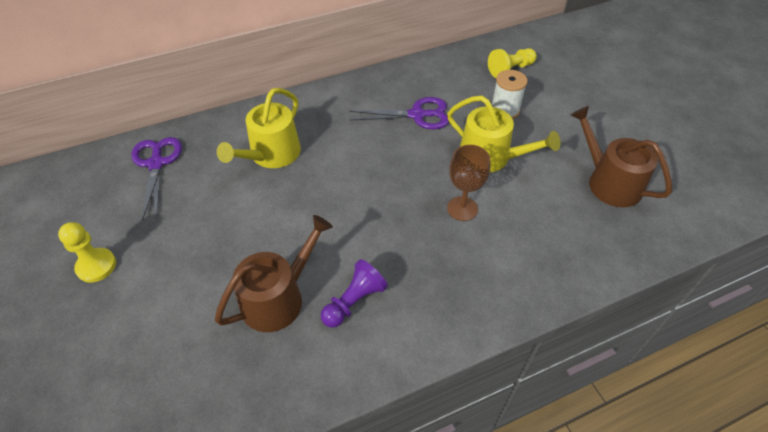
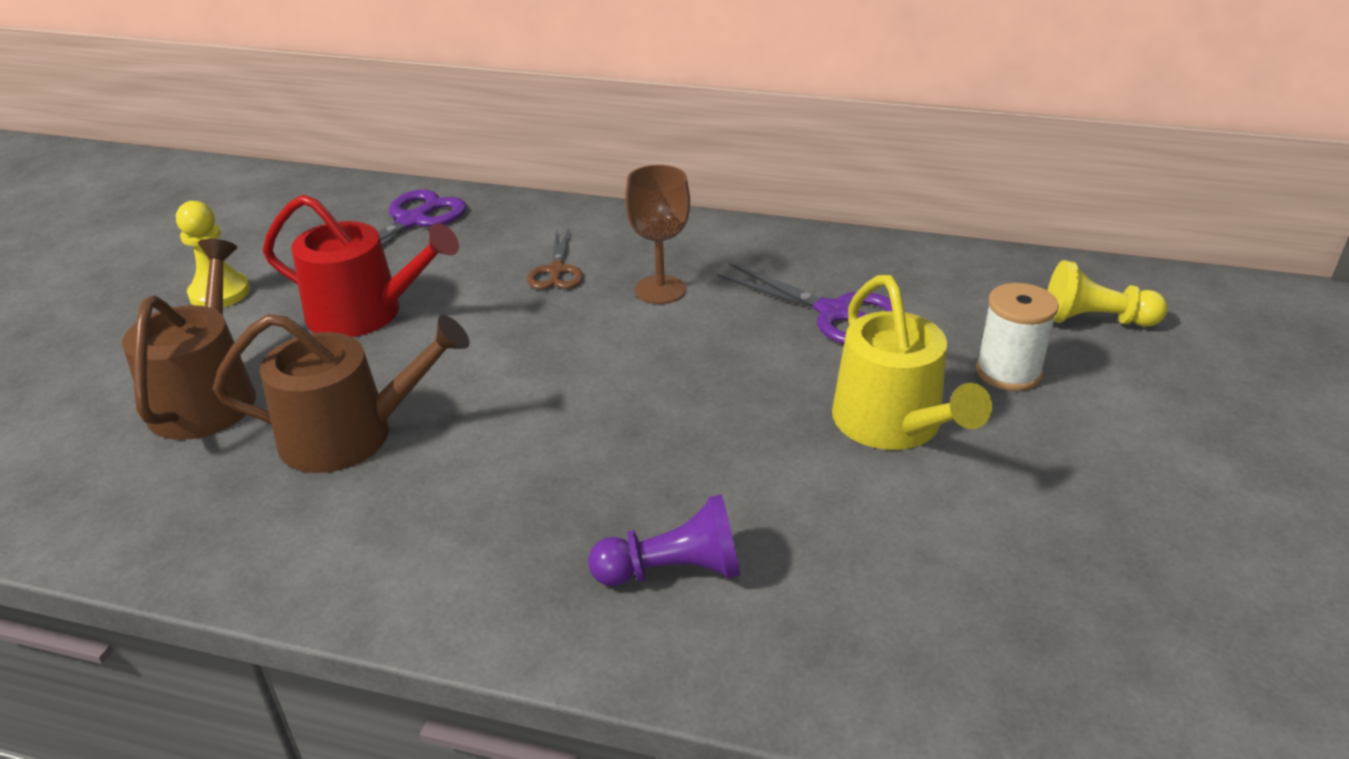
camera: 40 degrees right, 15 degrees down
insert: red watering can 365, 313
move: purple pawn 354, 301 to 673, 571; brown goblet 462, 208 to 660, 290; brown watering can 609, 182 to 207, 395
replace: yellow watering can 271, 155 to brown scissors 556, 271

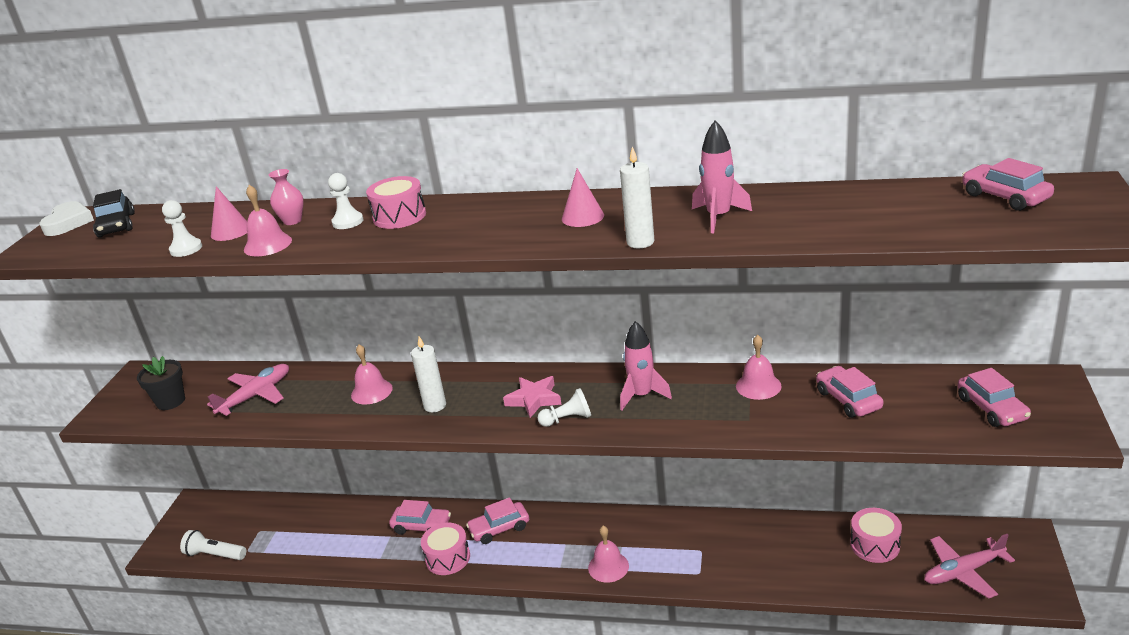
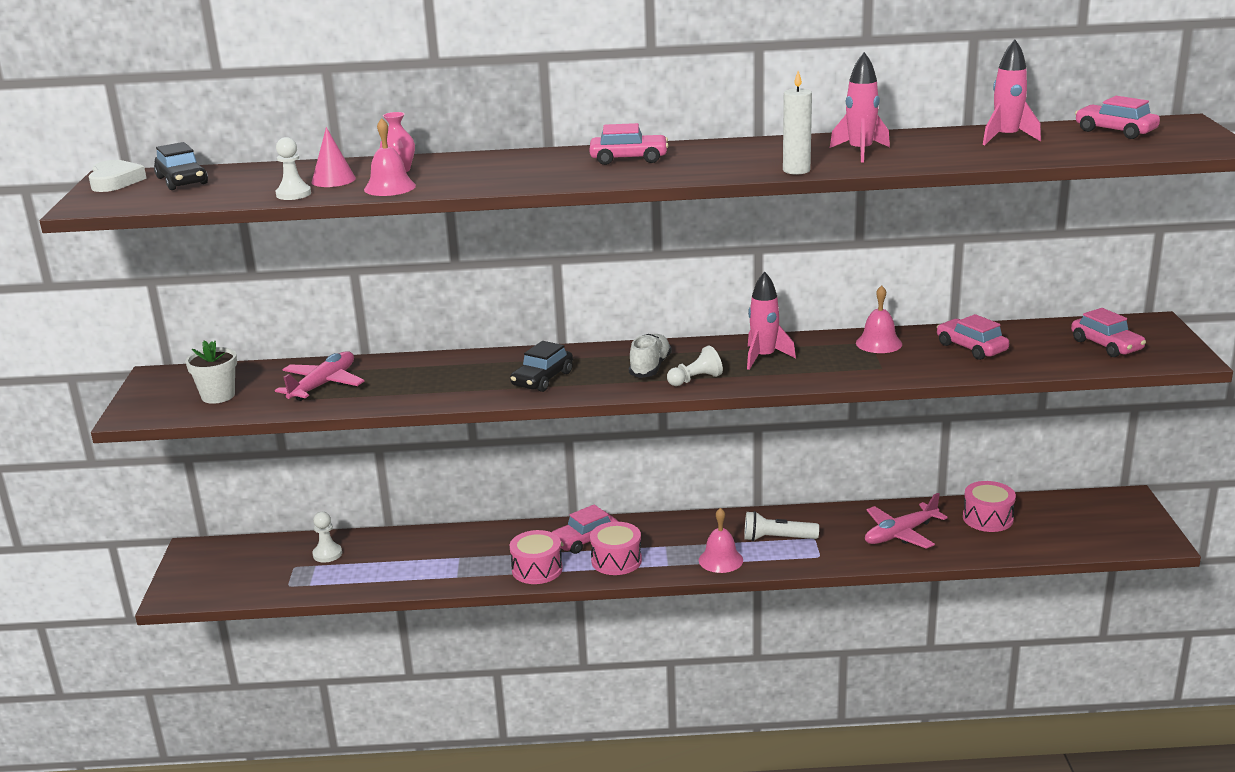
camera: 15 degrees left, 5 degrees down
delete: pink bell 371, 391; pink cone 582, 217
insert: pink rocket 1006, 138
move: white flashlight 215, 555 to 777, 538; white pawn 348, 222 to 327, 554; pink drum 399, 216 to 616, 560; pink car 422, 526 to 629, 159; pink plane 963, 572 to 900, 534
replace: white candle 435, 406 to black car 542, 379; pink star 534, 399 to white shoe 650, 367
recolor: black flower pot 171, 401 to white flower pot 218, 396

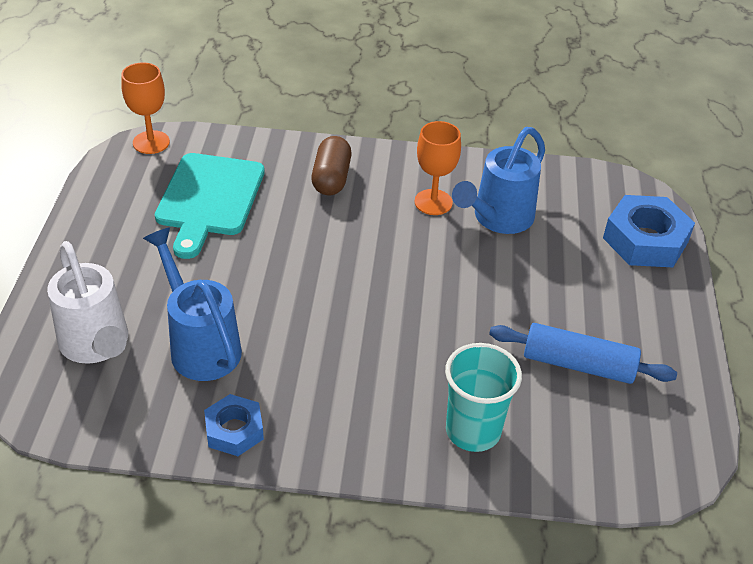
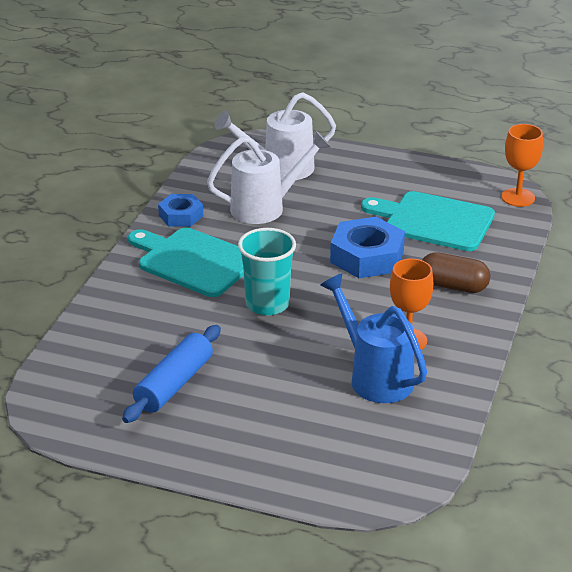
camera: 105 degrees right, 10 degrees down
insert: turquoise cutting board 194, 261
move: turquoise cup 473, 430 to 267, 304; blue nut 645, 240 to 367, 256
recolor: blue watering can 200, 345 to white watering can 265, 207

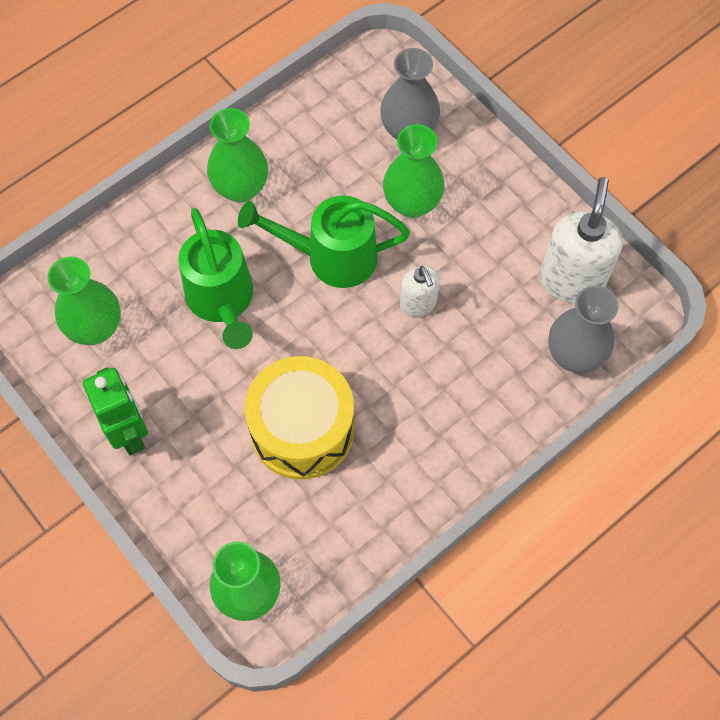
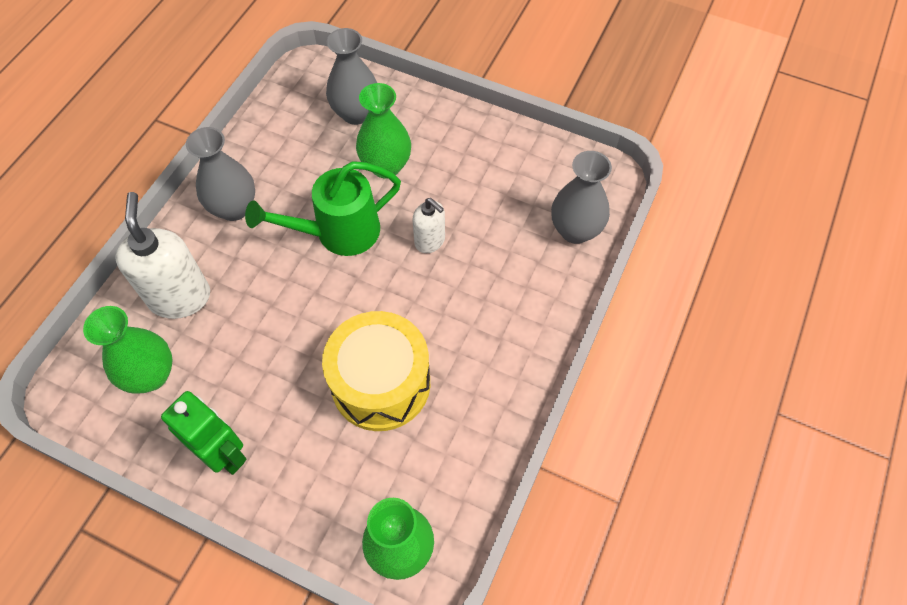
camera: 25 degrees left, 5 degrees down
delete: green watering can 222, 301
move: white soap dispenser 571, 280 to 180, 297
recolor: green vase 241, 188 to grey vase 234, 208

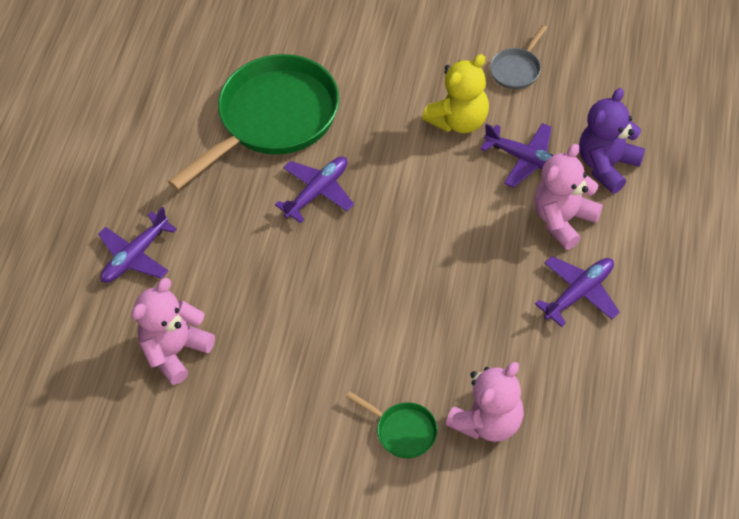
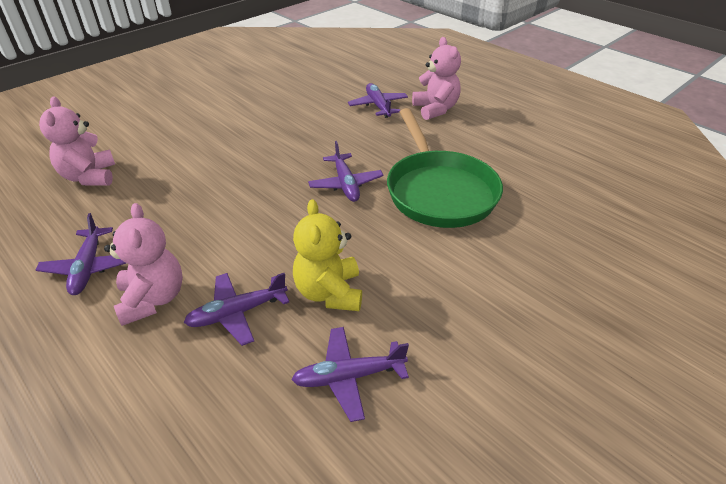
camera: 120 degrees right, 15 degrees down
delete: green pan 403, 431; purple teddy bear 607, 165
move: pink teddy bear 176, 351 to 435, 109
replace: grey pan 517, 69 to purple plane 348, 377

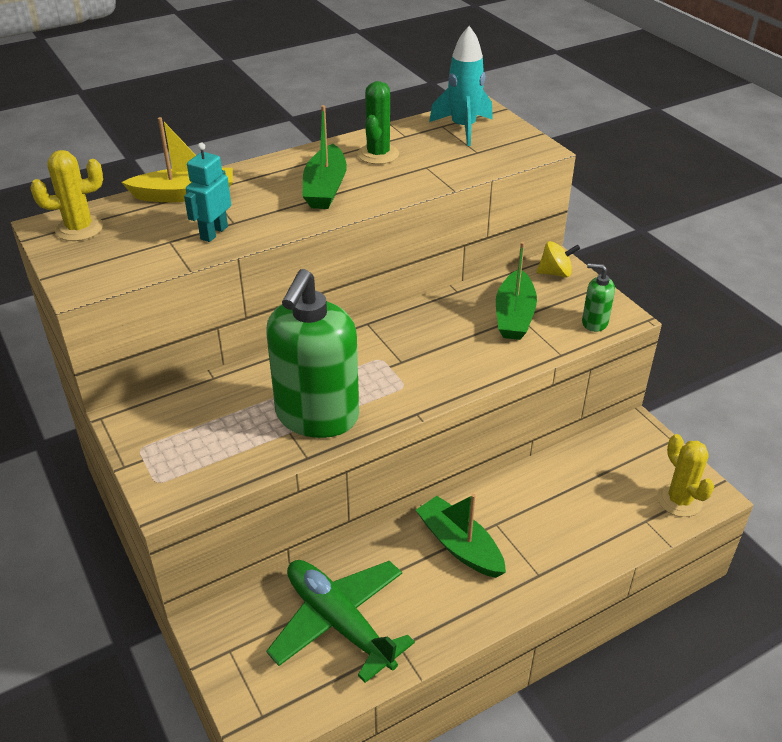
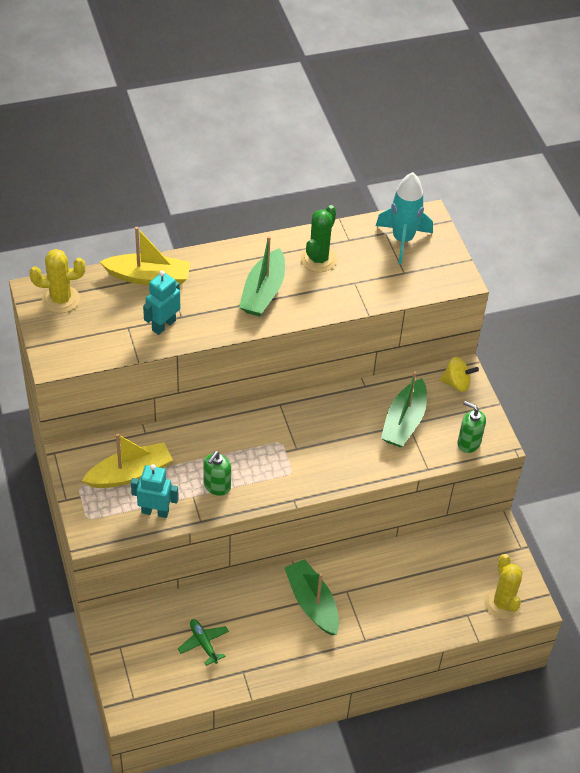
camera: 10 degrees right, 10 degrees up
insert: yellow boat 130, 473; turquoise robot 155, 511
resize: green soap dispenser 317, 416 = 217, 486 x0.43; green plane 339, 622 = 203, 643 x0.45

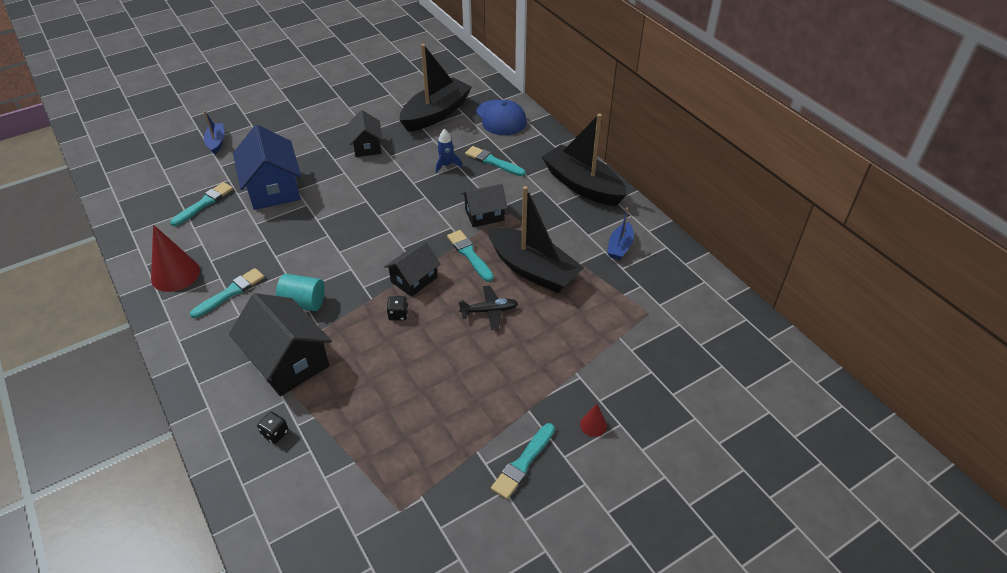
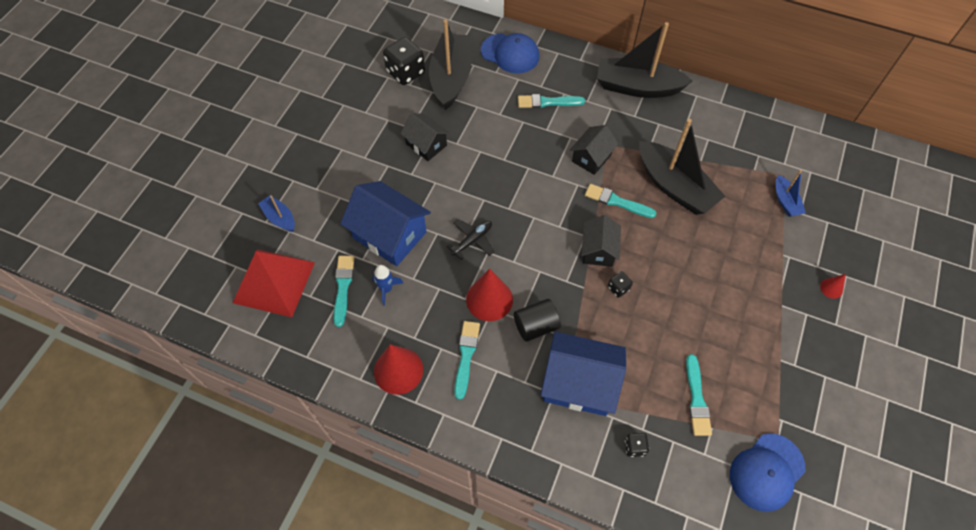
camera: 35 degrees left, 15 degrees up
insert: red pyramid 274, 282; black dice 405, 72; red cone 489, 299; blue cap 766, 472
move: blue rocket 446, 165 to 386, 289; black plane 489, 311 to 472, 240; turquoise brush 523, 463 to 696, 399; blue boat 619, 247 to 785, 201
recolor: black house 288, 361 to blue house 579, 383; turquoise cylinder 303, 303 to black cylinder 536, 326
rotate: black boat 532, 269 = 674, 187 45 degrees clockwise

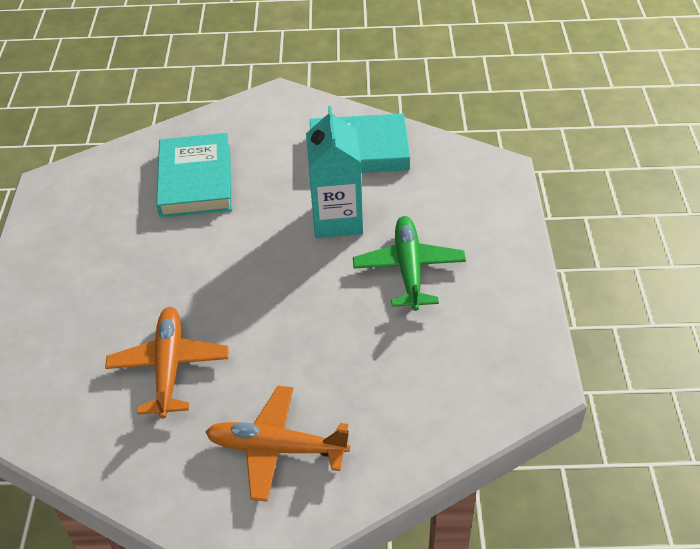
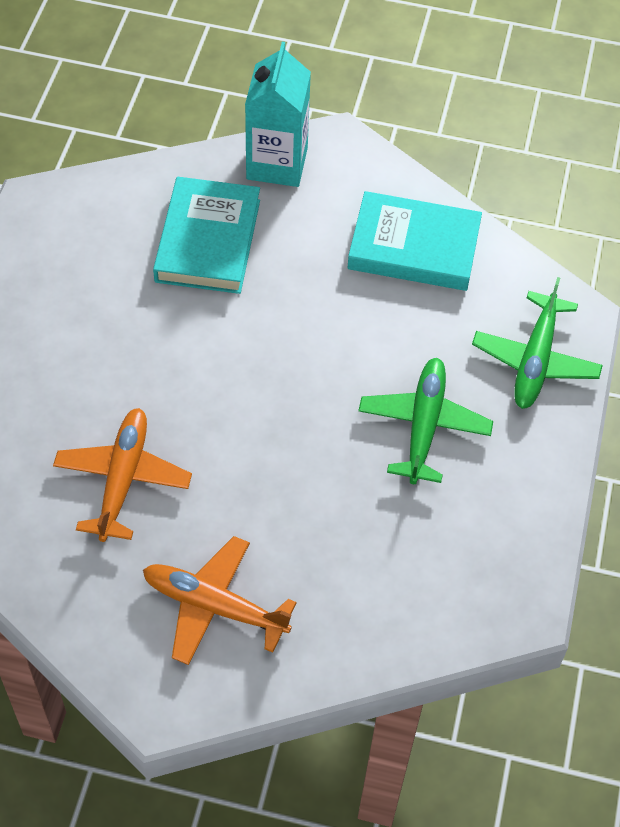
camera: 10 degrees right, 10 degrees up
insert: green plane 535, 360
move: turquoise carton 337, 220 to 277, 163

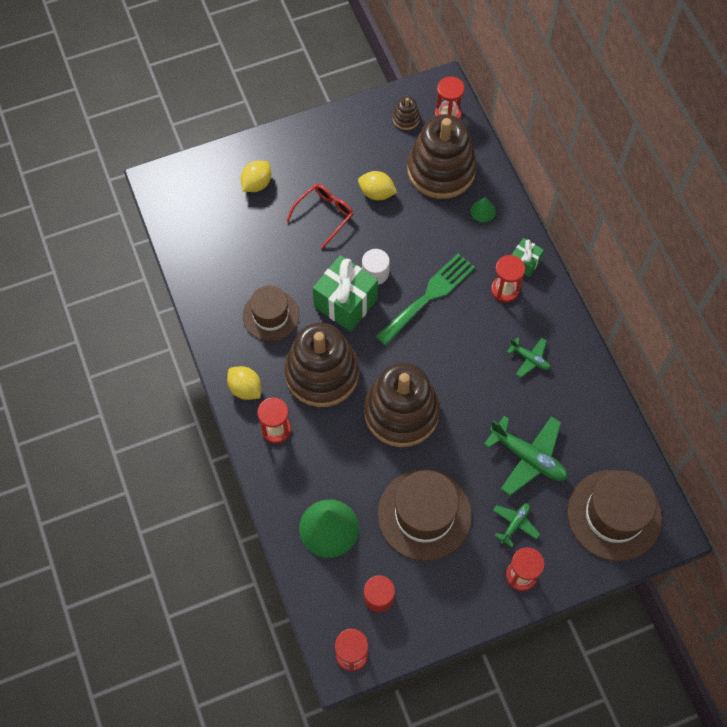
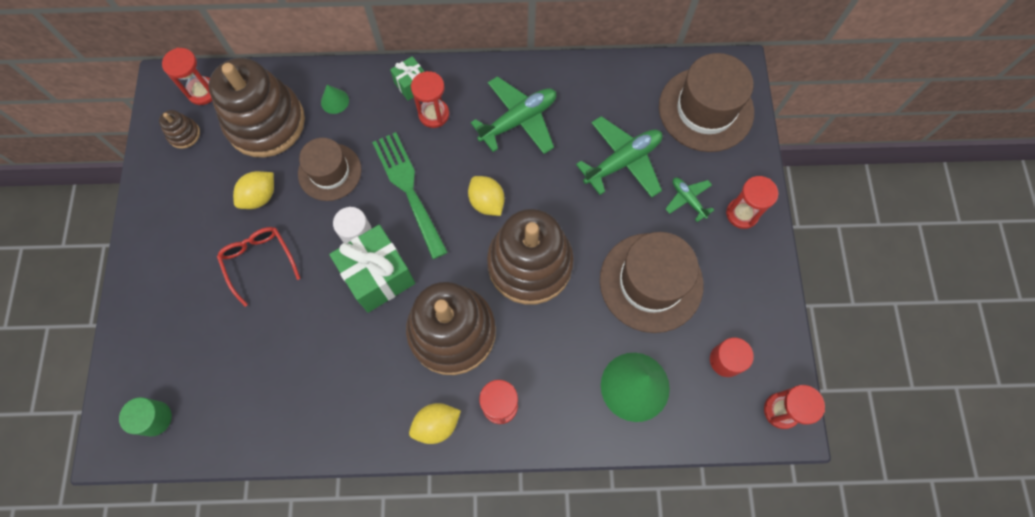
camera: 70 degrees left, 5 degrees up
insert: green cylinder 154, 418
move: yellow lemon 257, 184 to 487, 202; brown hat 271, 315 to 329, 172
resize: green plane 529, 359 = 518, 120 x1.85

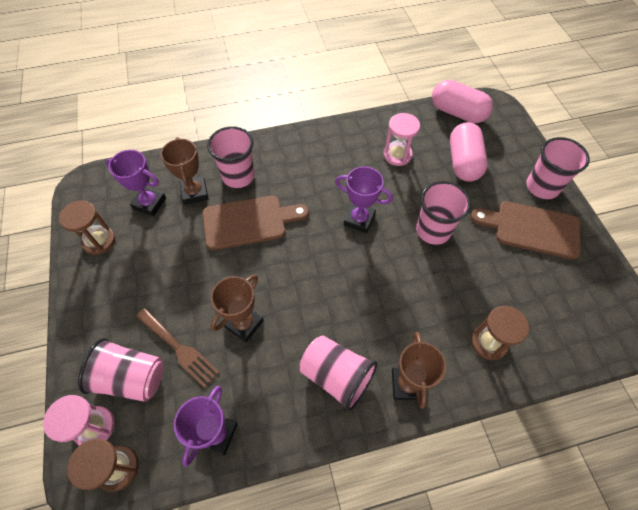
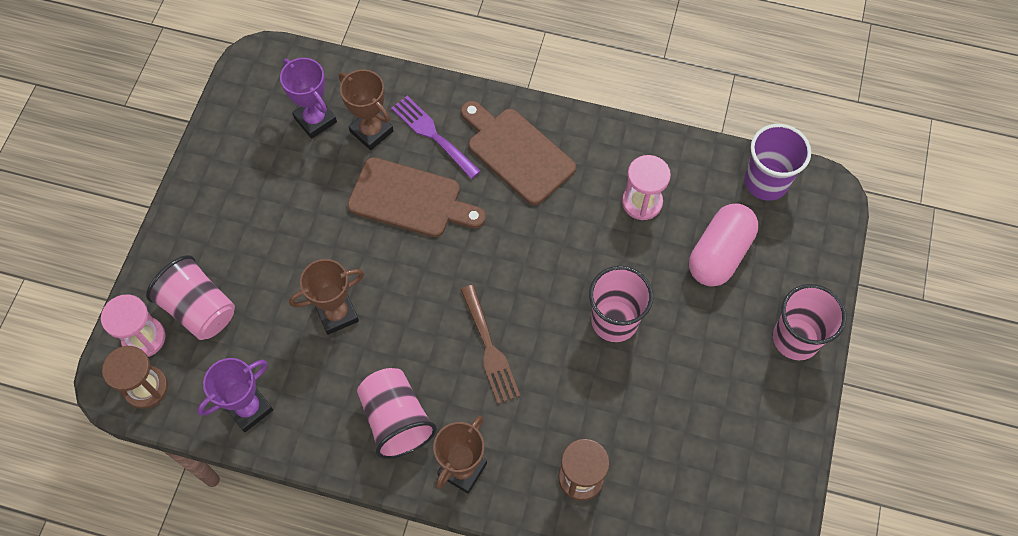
camera: 30 degrees right, 5 degrees up
delete: brown hourglass 99, 241; purple trophy 359, 219
move: brown fork 179, 349 to 489, 349; brown cutting board 532, 229 to 517, 152
replace: pink cup 238, 176 to purple fork 432, 134; pink capsule 457, 113 to purple cup 766, 182
rotate: brown trophy 194, 193 = 371, 131 60 degrees counterclockwise

